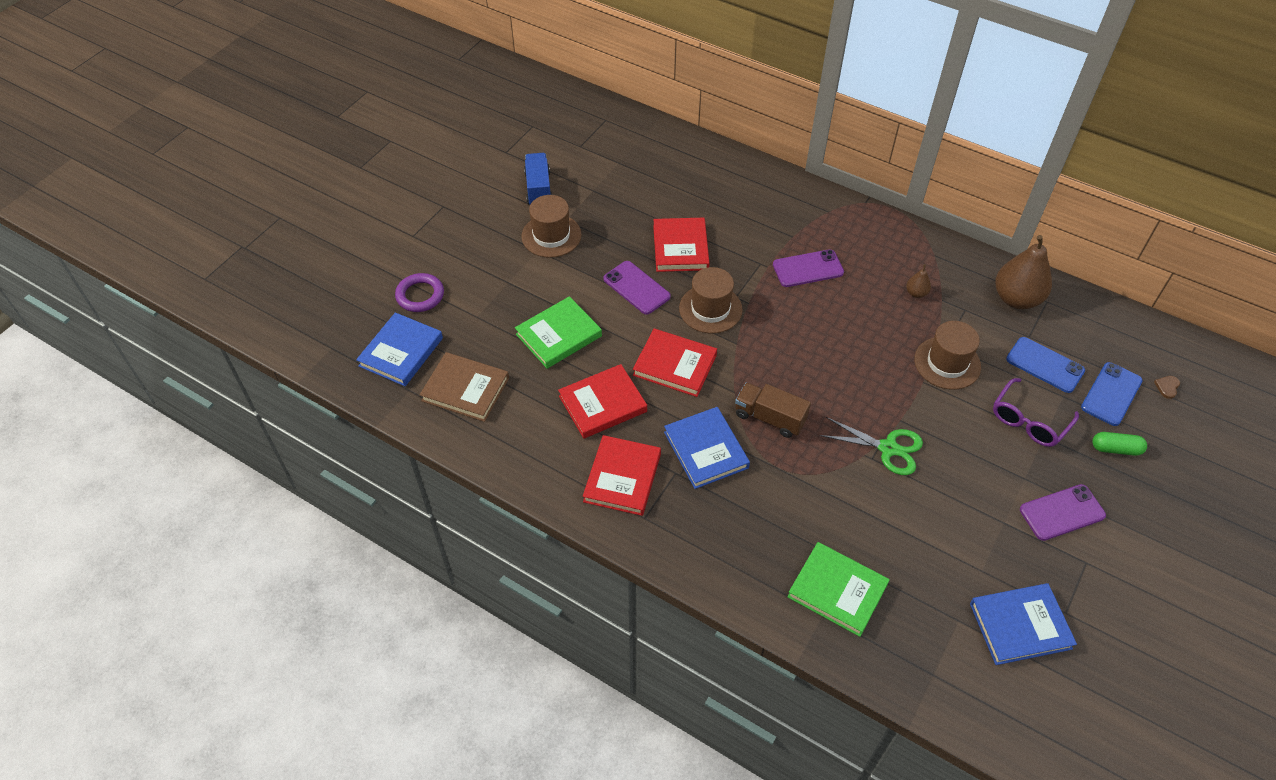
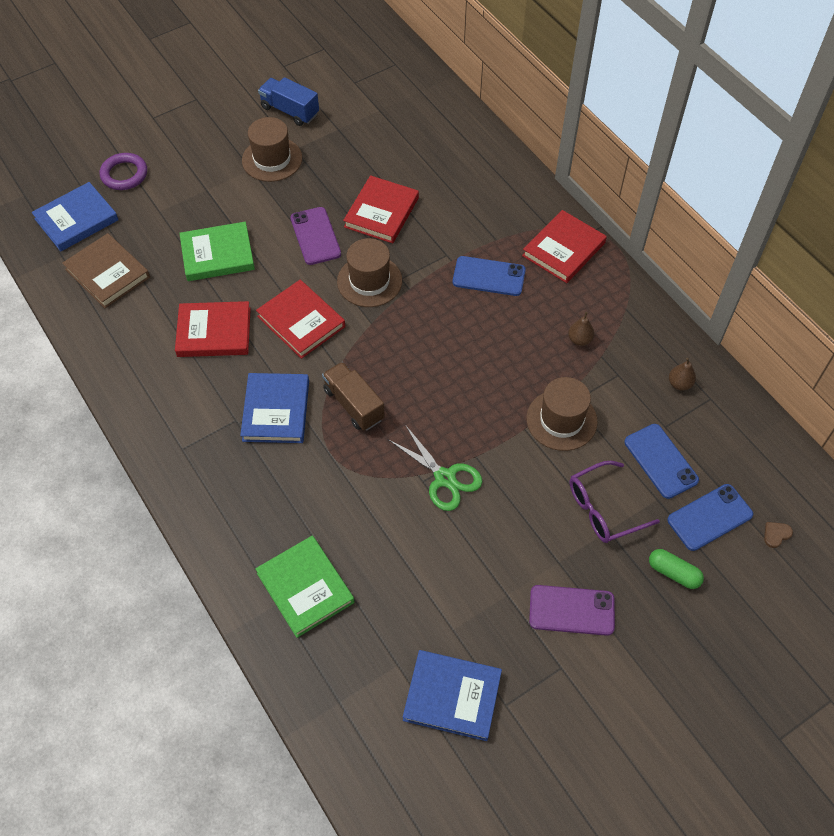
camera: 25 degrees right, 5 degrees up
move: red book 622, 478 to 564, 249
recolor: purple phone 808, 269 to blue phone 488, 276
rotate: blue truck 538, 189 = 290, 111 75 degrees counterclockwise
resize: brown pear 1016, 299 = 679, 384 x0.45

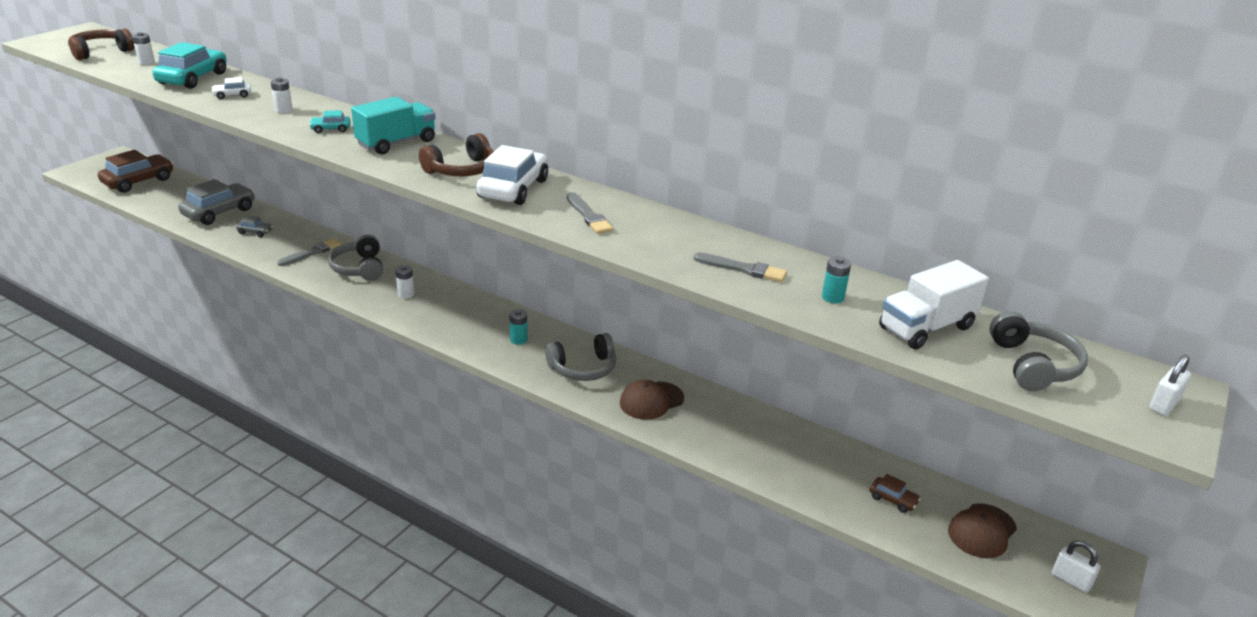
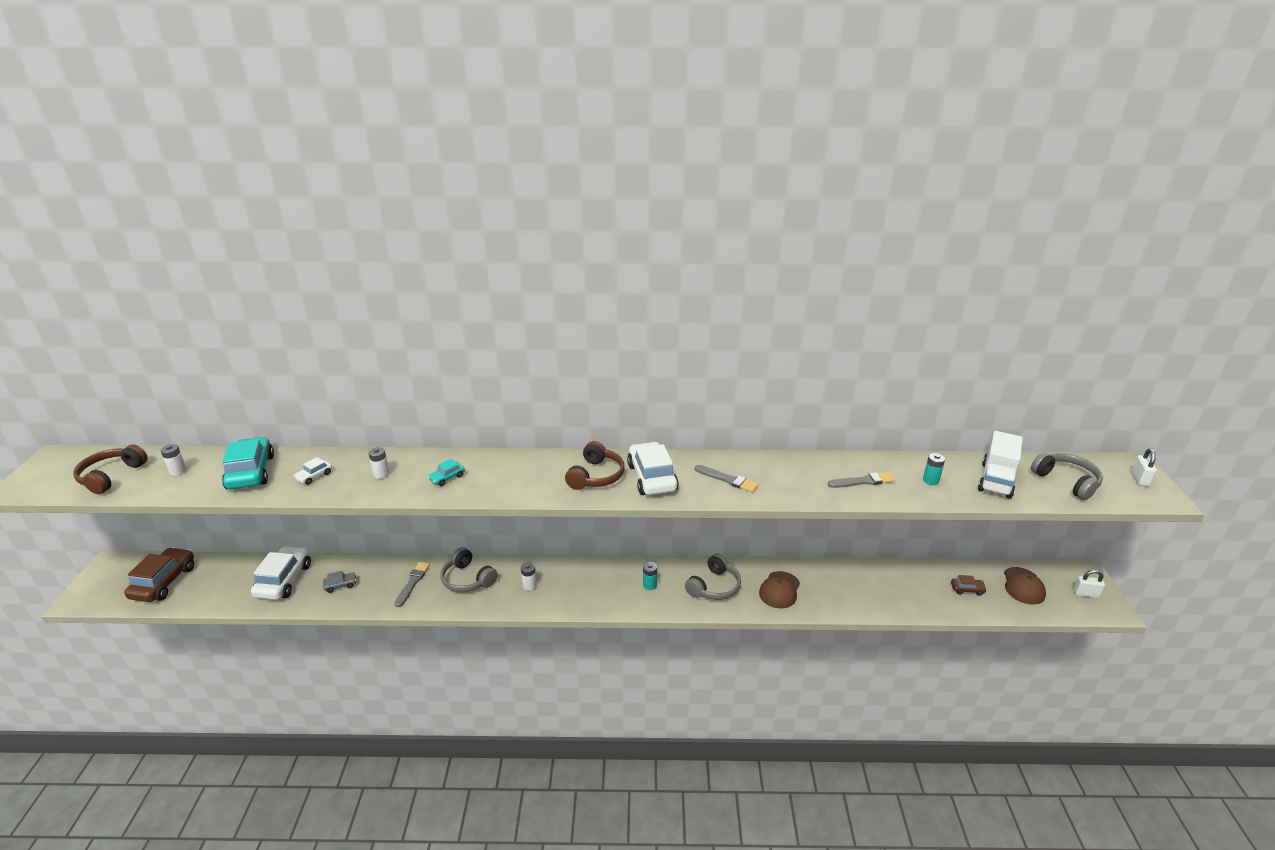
camera: 30 degrees left, 0 degrees up
delete: turquoise truck 396, 143
recolor: grey car 219, 212 to white car 284, 580

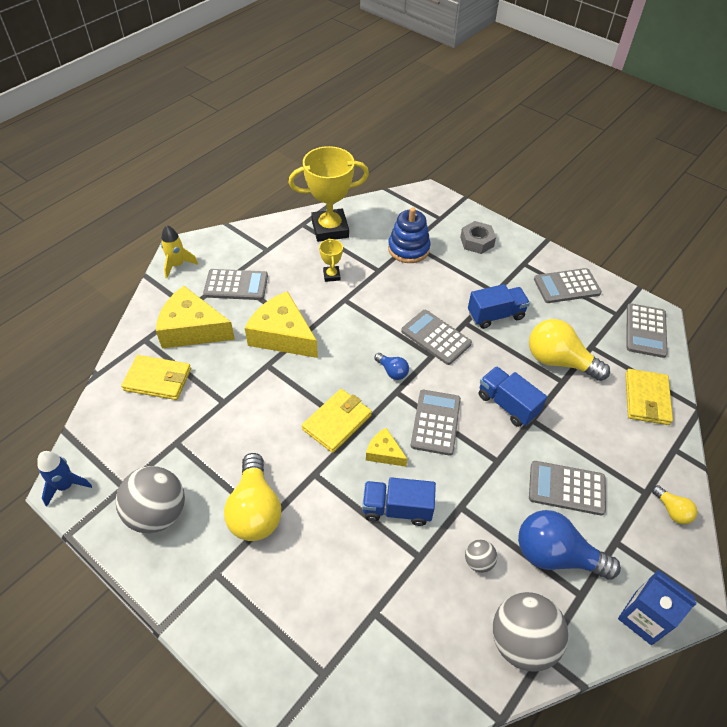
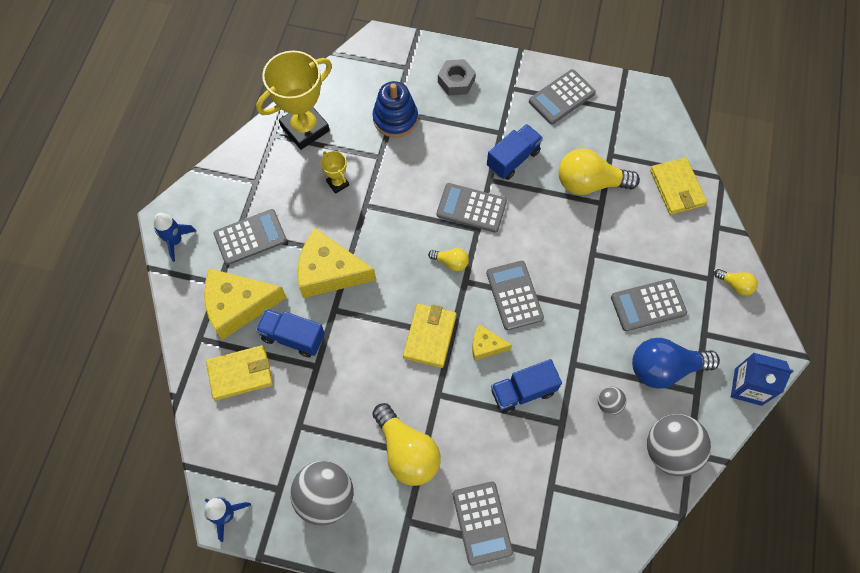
camera: 25 degrees left, 15 degrees up
move: blue truck 507, 404 to 293, 337; grey calculator 645, 331 to 482, 523
recolor: yellow rocket 177, 265 to blue rocket 175, 241; blue light bulb 392, 371 to yellow light bulb 451, 262

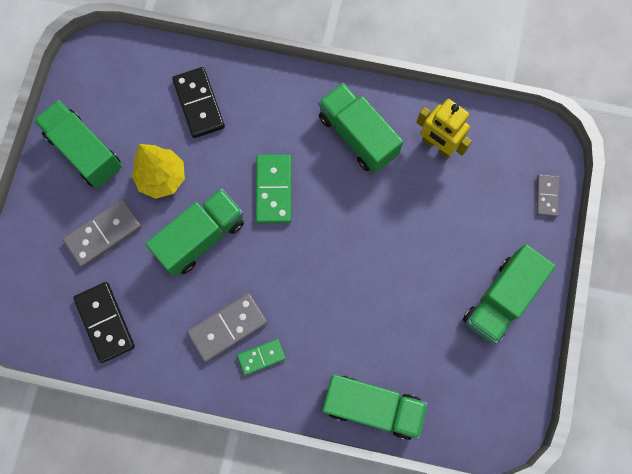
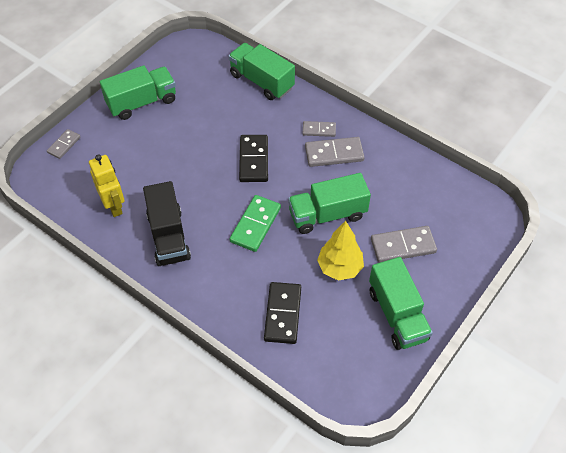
camera: 155 degrees left, 20 degrees down
move: black domino 105, 322 to 254, 160
recolor: green domino 261, 357 to grey domino 319, 130; green truck 357, 136 to black truck 168, 236

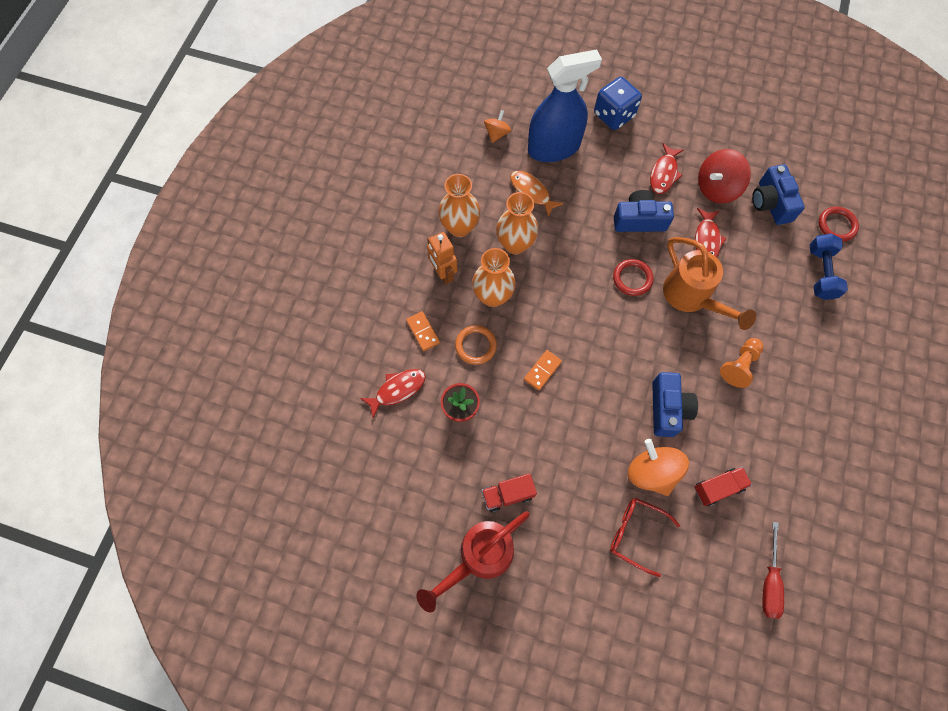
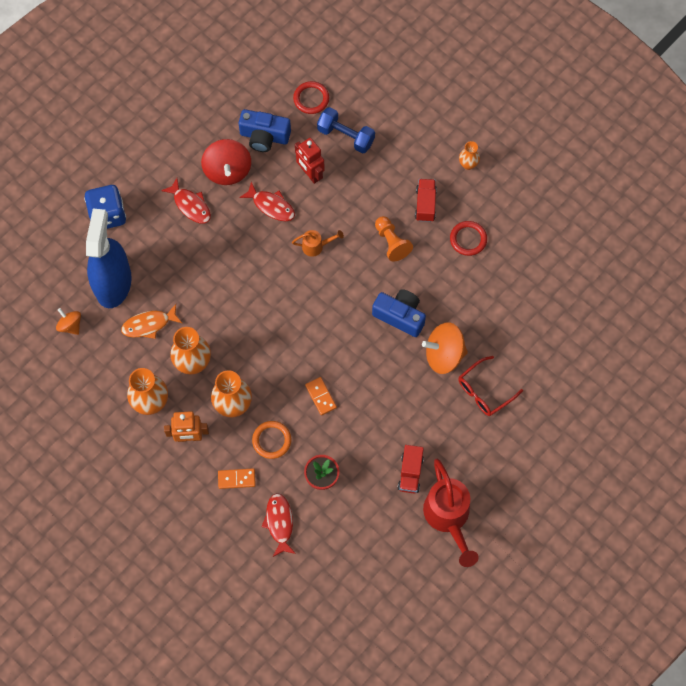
camera: 65 degrees left, 0 degrees up
delete: blue camera 639, 220; red screwdriver 769, 581
insert: red robot 310, 174; orange vase 468, 164
move: red ring 632, 278 to 468, 239; red truck 718, 488 to 425, 204
resize: orange watering can 691, 297 = 316, 246 x0.48

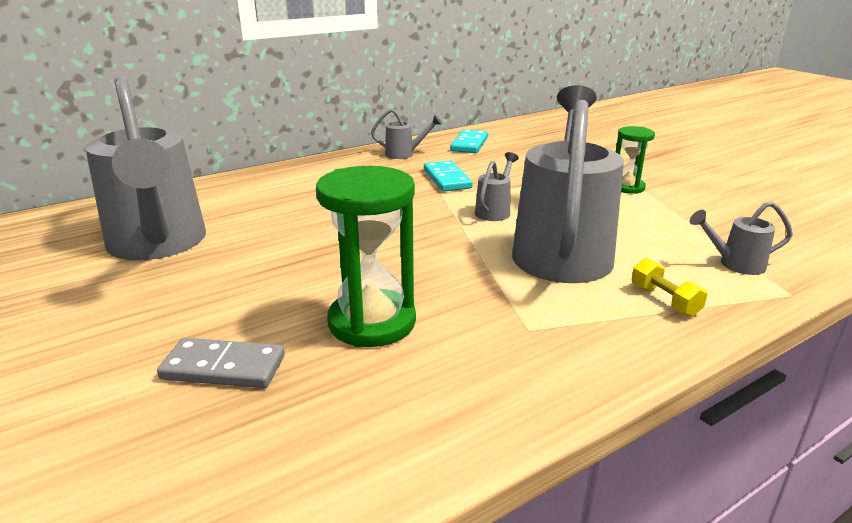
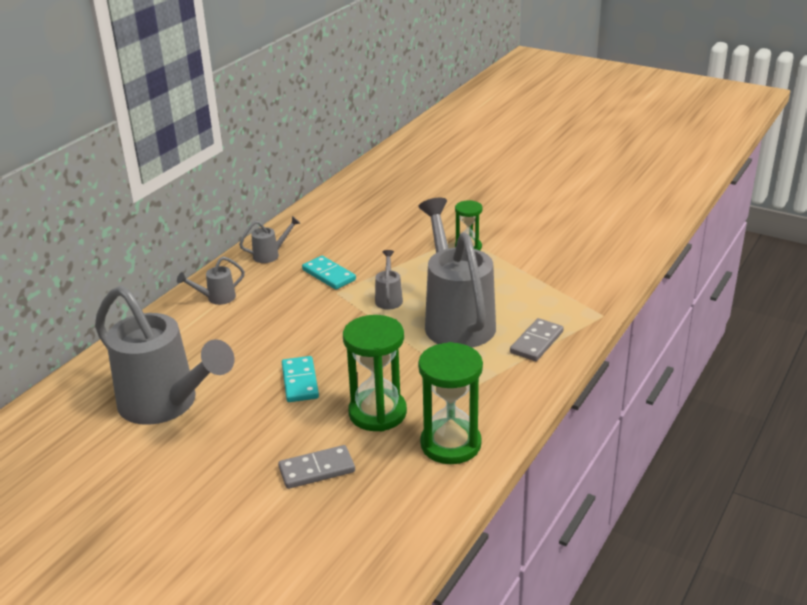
camera: 25 degrees left, 5 degrees up
insert: green hourglass 450, 444
move: turquoise domino 469, 144 to 300, 381; grey watering can 734, 264 to 216, 298
replace: yellow dumbbell 664, 301 to grey domino 537, 342

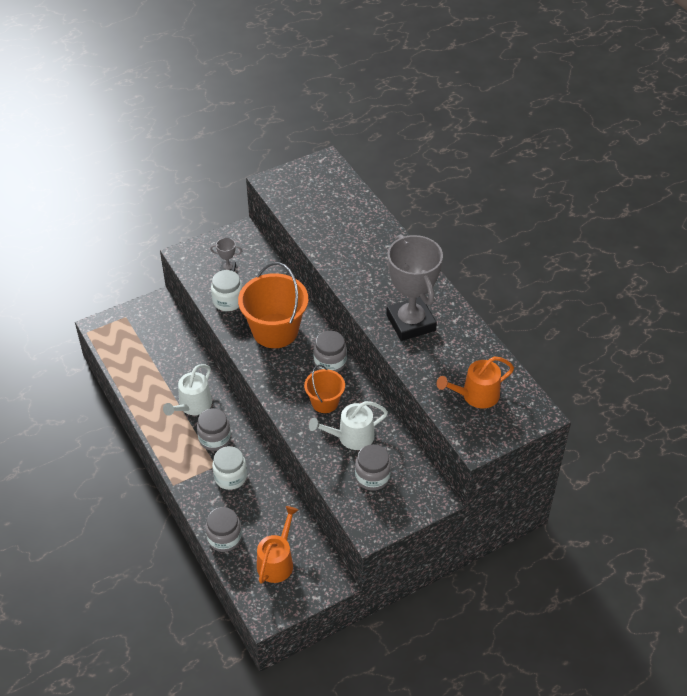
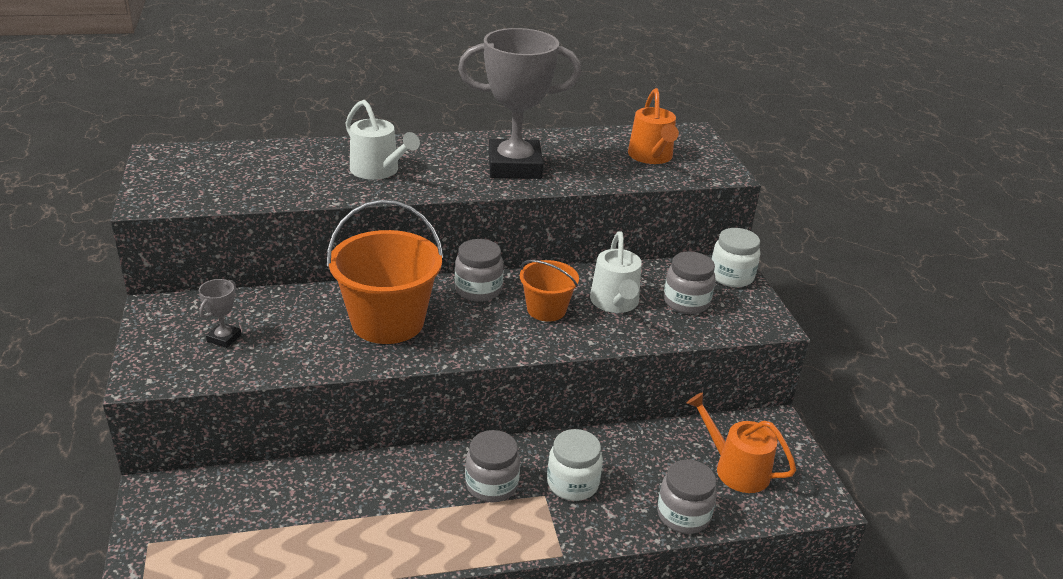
camera: 75 degrees left, 15 degrees down
move: white watering can 193, 405 to 378, 170; white jar 228, 301 to 731, 276

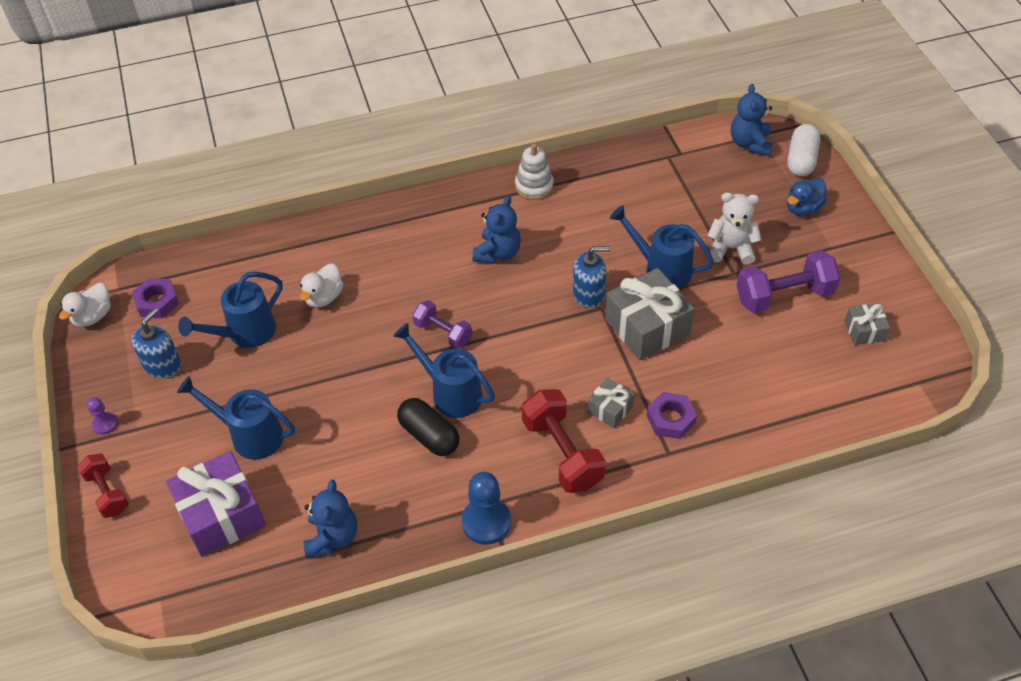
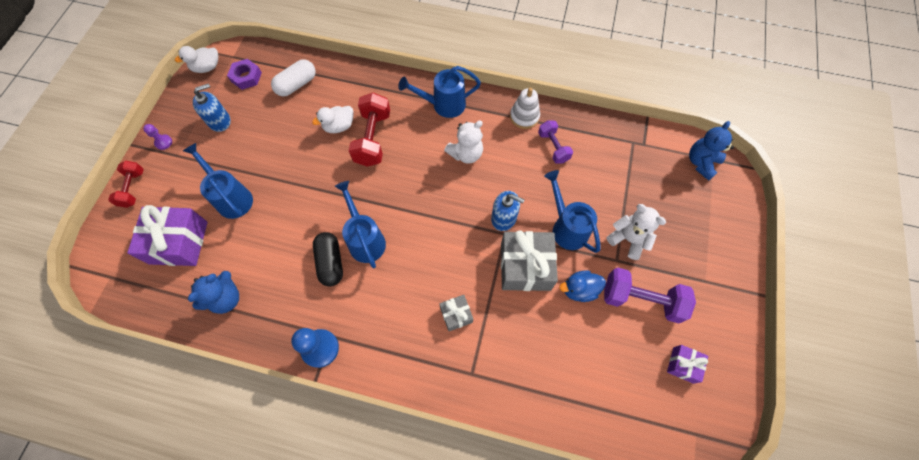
camera: 30 degrees right, 15 degrees up
delete: purple nut 670, 419
move: blue watering can 245, 333 to 443, 105; purple dumbbell 443, 333 to 553, 147; red dumbbell 562, 453 to 372, 138; white capsule 801, 160 to 297, 85; blue duck 803, 208 to 579, 290
recolor: blue teddy bear 498, 253 to white teddy bear 466, 154; grey gift 864, 330 to purple gift 683, 365

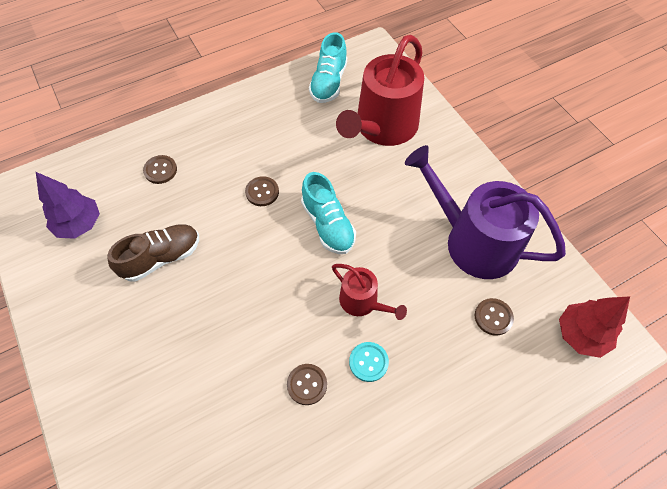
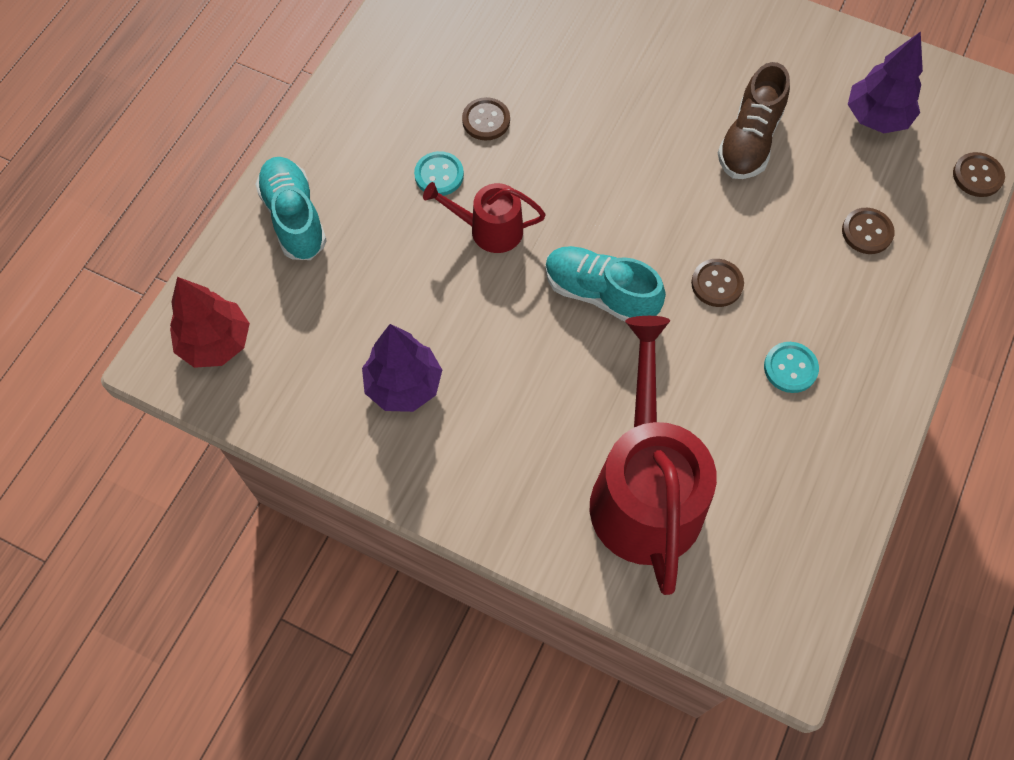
camera: 145 degrees right, 5 degrees up
insert: turquoise button 790, 368
move: turquoise shoe 328, 82 to 294, 218; brown button 493, 317 to 977, 176
replace: purple watering can 473, 241 to purple tree 403, 385

